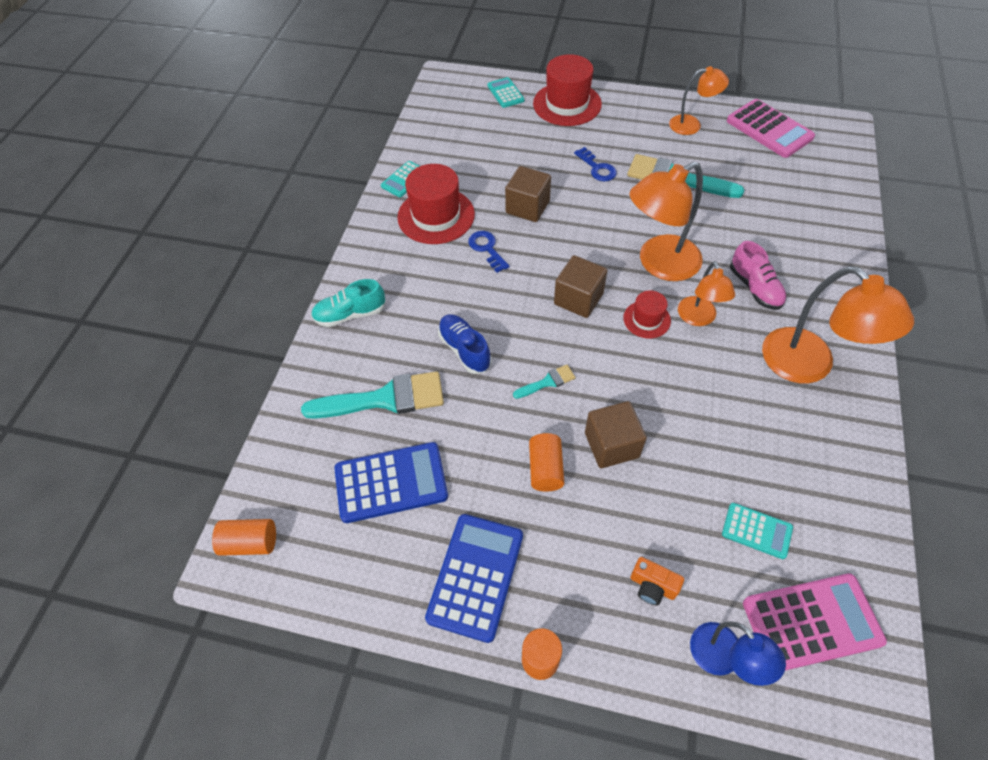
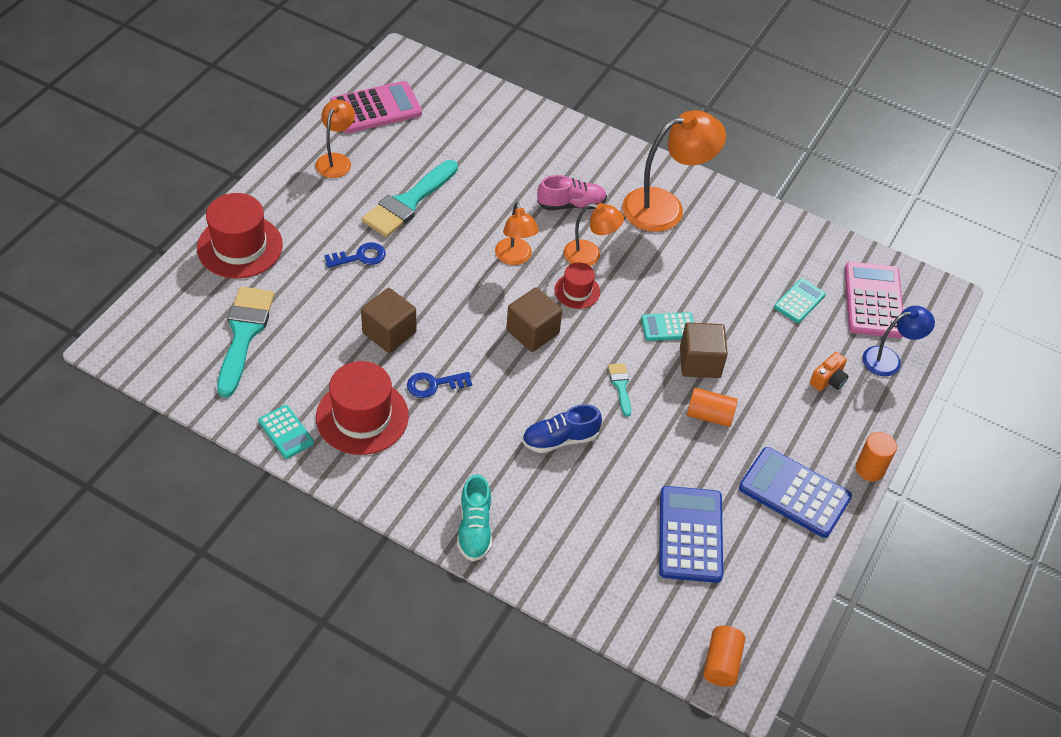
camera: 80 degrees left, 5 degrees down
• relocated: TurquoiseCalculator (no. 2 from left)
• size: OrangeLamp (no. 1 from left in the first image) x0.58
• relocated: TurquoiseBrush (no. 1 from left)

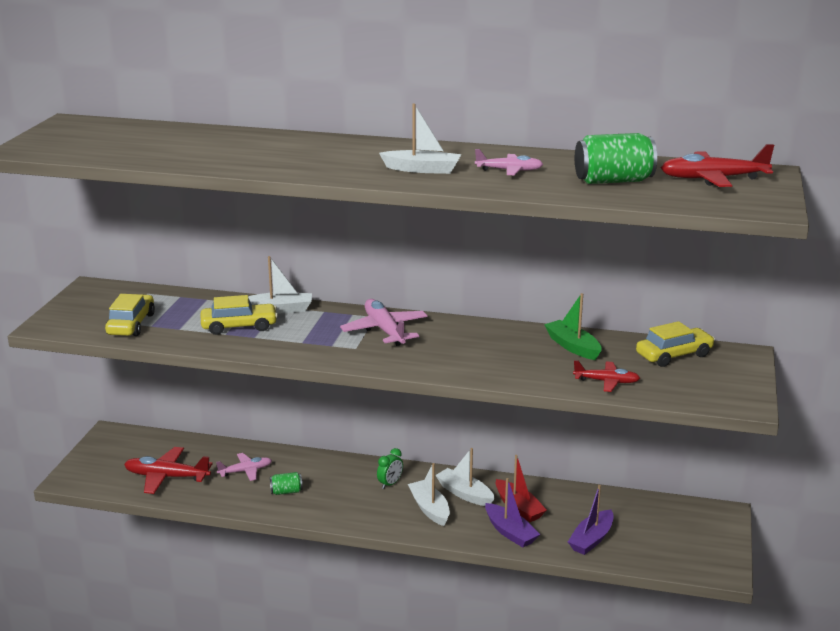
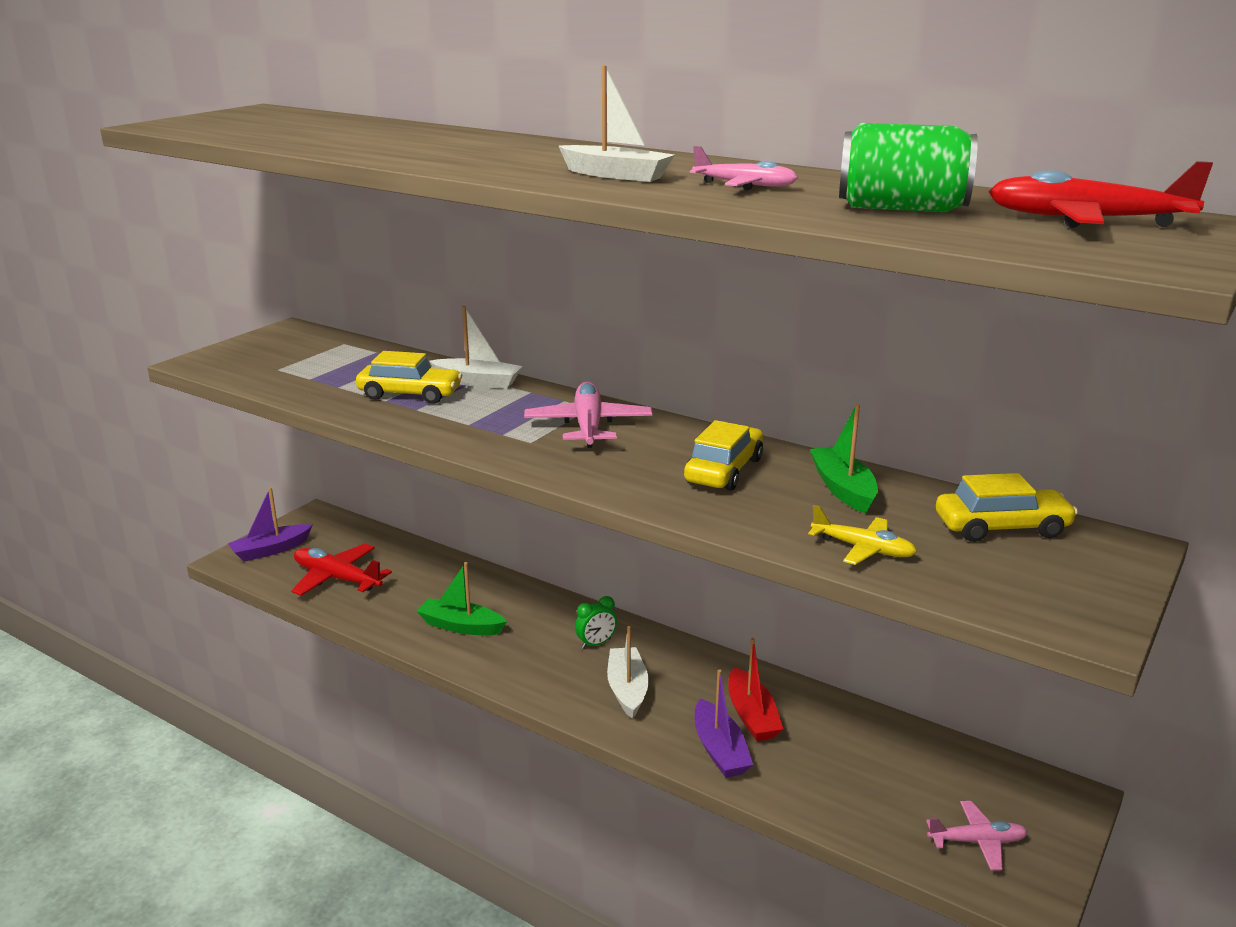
camera: 20 degrees right, 0 degrees up
• relocated: YellowCar (no. 1 from left in the first image) to YellowCar (no. 2 from left)
• colour: RedPlane (no. 2 from left) to YellowPlane
• missing: WhiteBoat (no. 4 from left)
• relocated: PinkPlane (no. 1 from left in the first image) to PinkPlane (no. 3 from left)
• exchanged: GreenCan (no. 1 from left) to GreenBoat (no. 1 from left)
• relocated: PurpleBoat (no. 2 from left in the first image) to PurpleBoat (no. 1 from left)

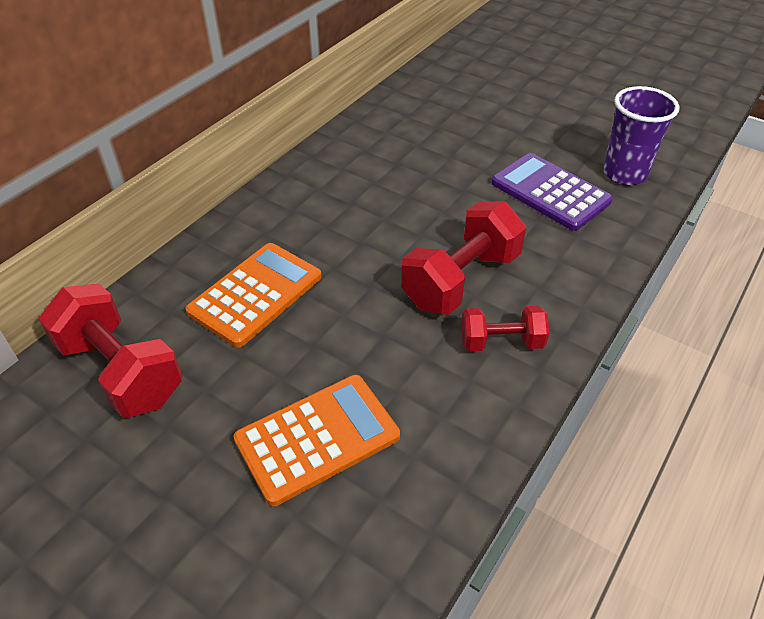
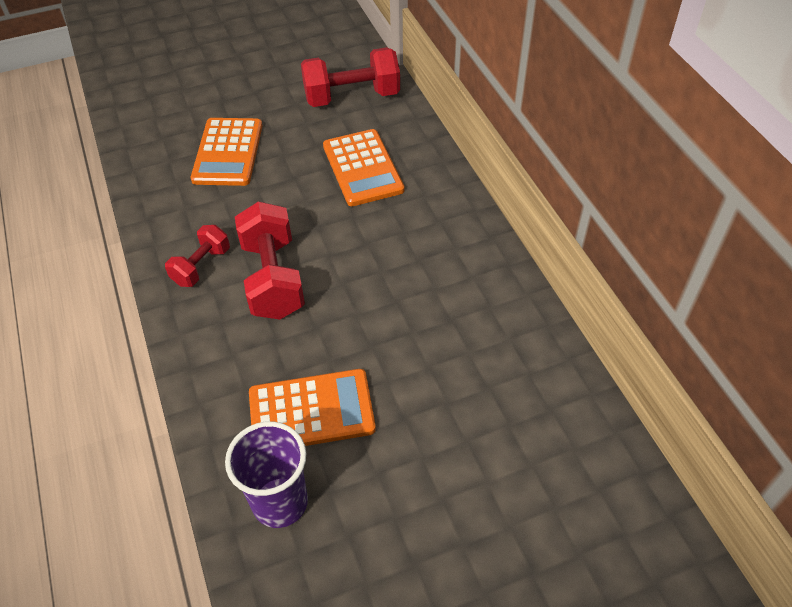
camera: 125 degrees right, 5 degrees up
• colour: PurpleCalculator to OrangeCalculator (no. 2 from left)

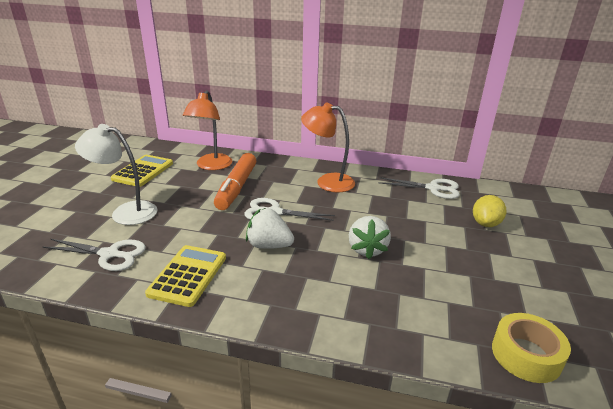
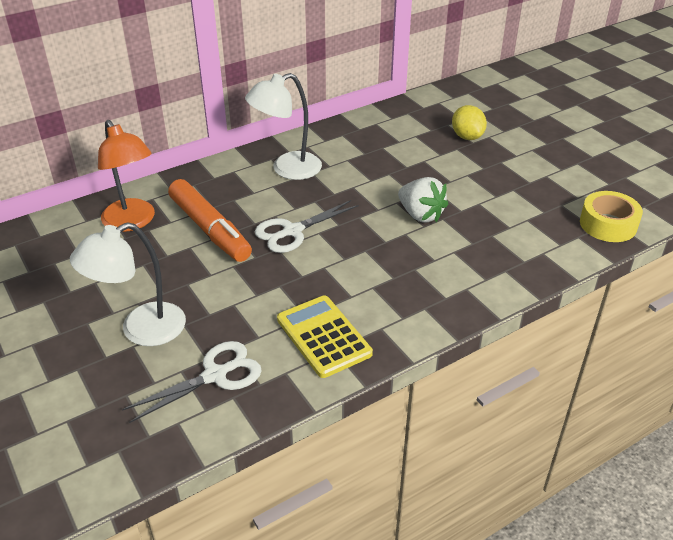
camera: 45 degrees left, 10 degrees up
• colour: OrangeLamp (no. 2 from left) to WhiteLamp (no. 2 from left)
• missing: YellowCalculator (no. 1 from left)
• missing: WhiteScissors (no. 3 from left)
• missing: WhiteStrawberry (no. 1 from left)

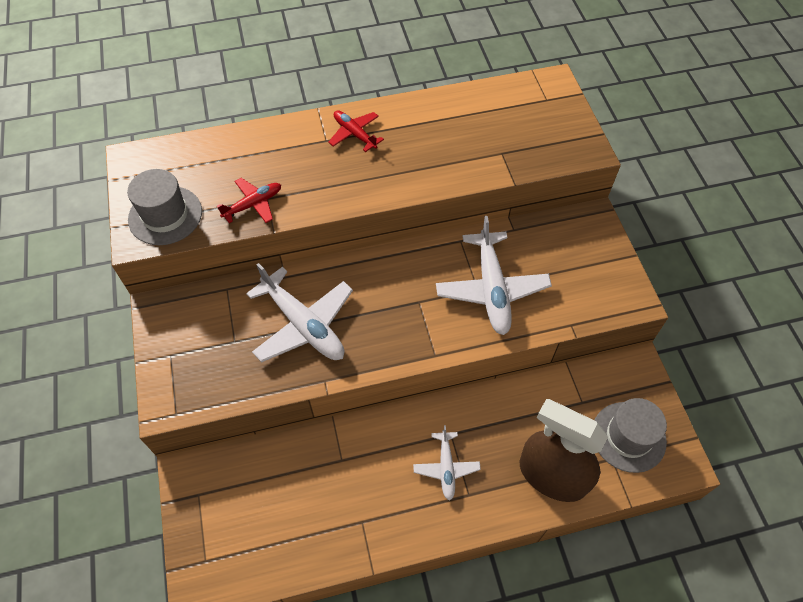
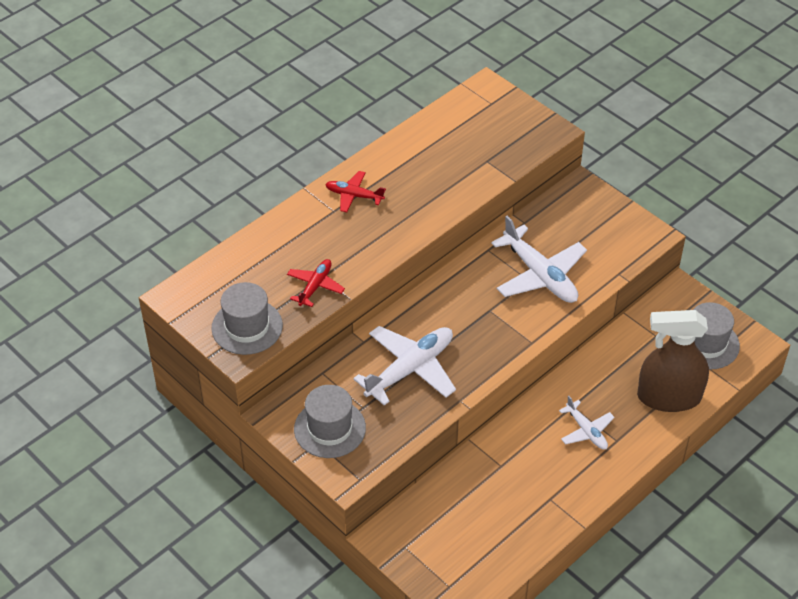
camera: 30 degrees left, 10 degrees down
• spun: WhitePlane (no. 1 from left) 60 degrees counterclockwise
• appeared: GreyHat (no. 2 from left)

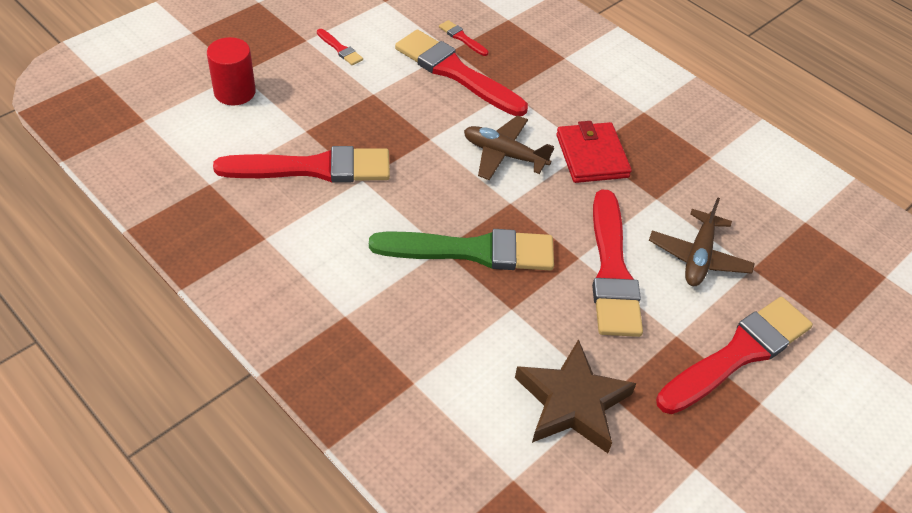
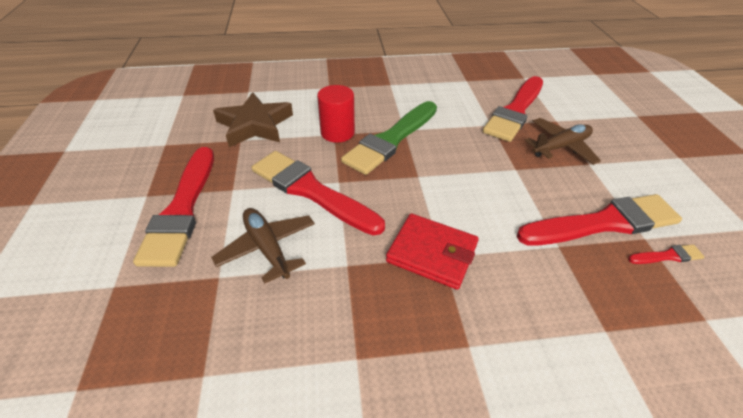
camera: 130 degrees right, 5 degrees down
• missing: RedBrush (no. 2 from left)
• relocated: RedCylinder
• relocated: BrownPlane (no. 1 from left in the first image) to BrownPlane (no. 2 from left)

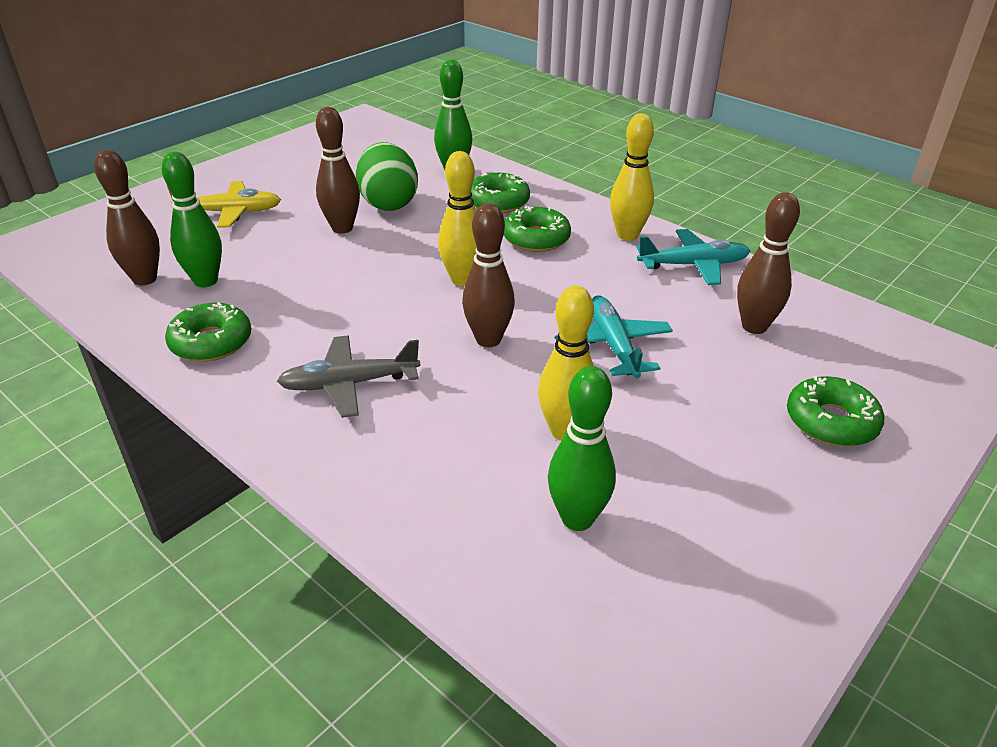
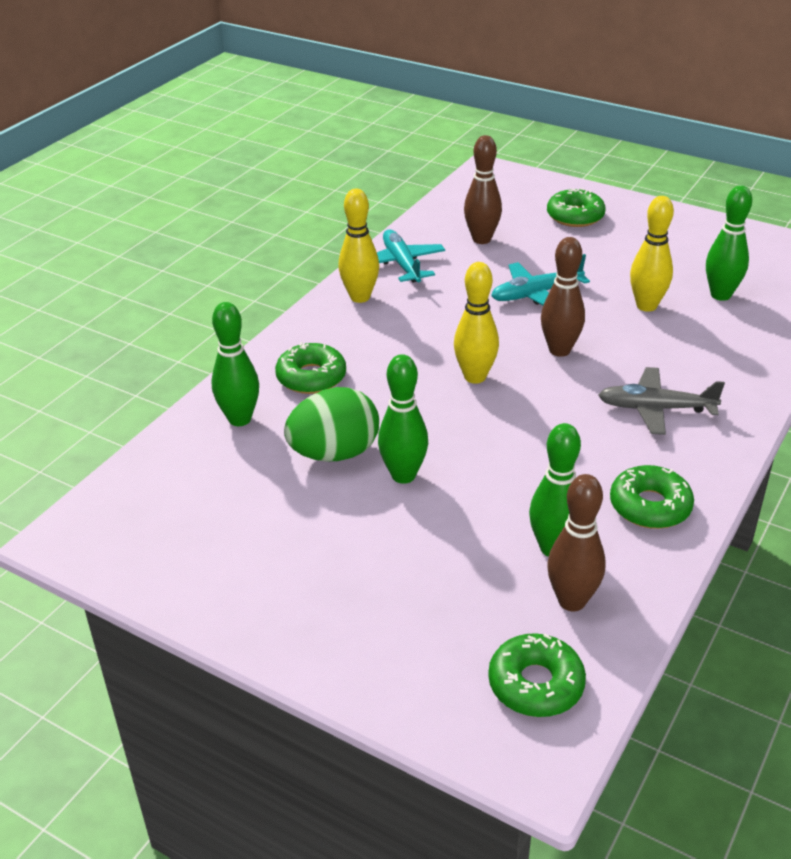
camera: 100 degrees left, 0 degrees up
• colour: BrownBowlingPin (no. 2 from left) to GreenBowlingPin (no. 2 from left)
• missing: YellowPlane
• relocated: GreenDonut (no. 3 from left in the first image) to GreenDonut (no. 2 from left)
• spun: GreyPlane 120 degrees clockwise

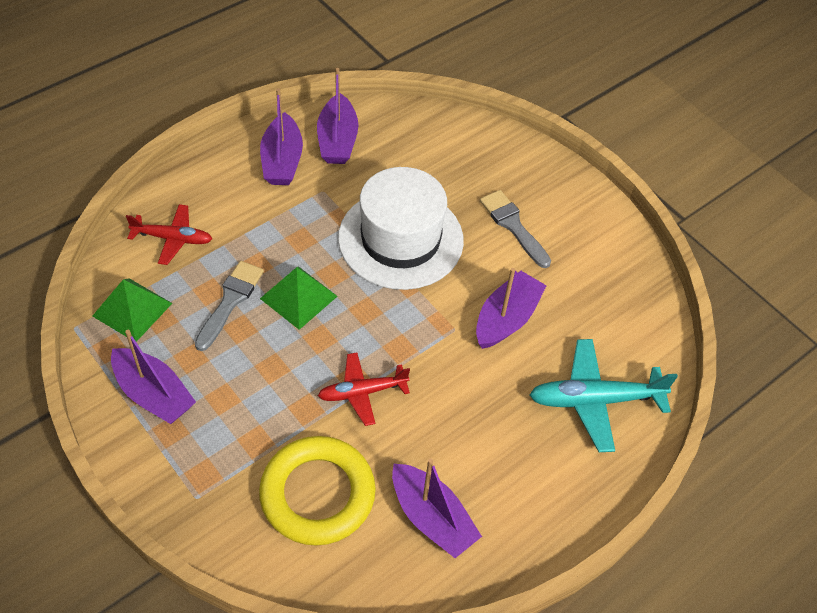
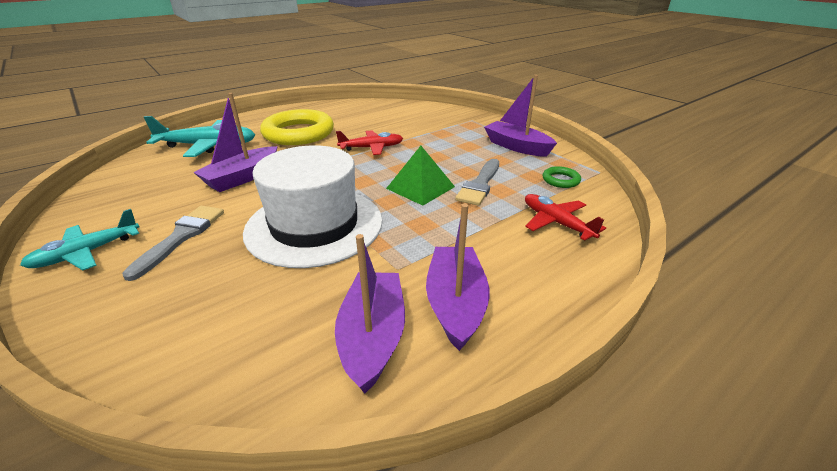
camera: 175 degrees left, 20 degrees down
• spun: GreyBrush (no. 2 from left in the first image) 135 degrees counterclockwise
• spun: RedPlane (no. 1 from left in the first image) 45 degrees clockwise
• exchanged: GreenPyramid (no. 1 from left) to GreenRing
• relocated: YellowRing
• missing: PurpleBoat (no. 4 from left)
• appeared: TurquoisePlane (no. 1 from left)

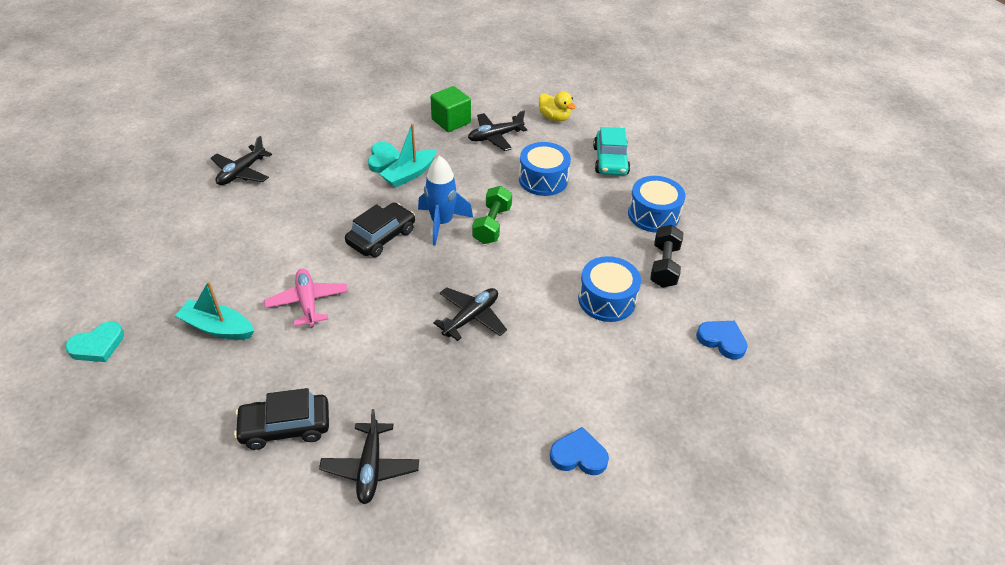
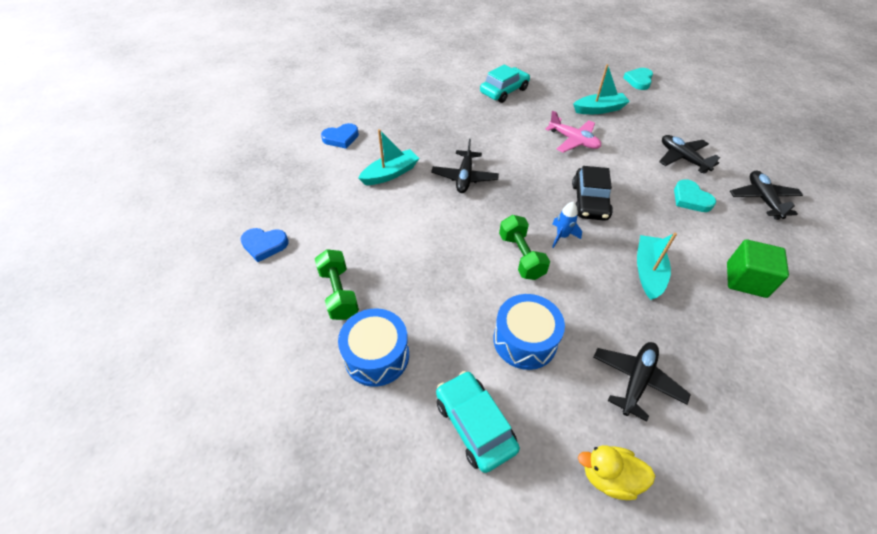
camera: 150 degrees right, 5 degrees up
• relocated: GreenCube
• relocated: TurquoiseHeart (no. 2 from left)
• size: BlueRocket x0.57
• colour: BlackDumbbell to GreenDumbbell (no. 1 from left)
• missing: BlueDrum (no. 2 from left)
• colour: BlackCar (no. 1 from left) to TurquoiseCar (no. 2 from left)
• relocated: BlackPlane (no. 2 from left in the first image) to BlackPlane (no. 3 from left)
• appeared: TurquoiseBoat (no. 1 from left)

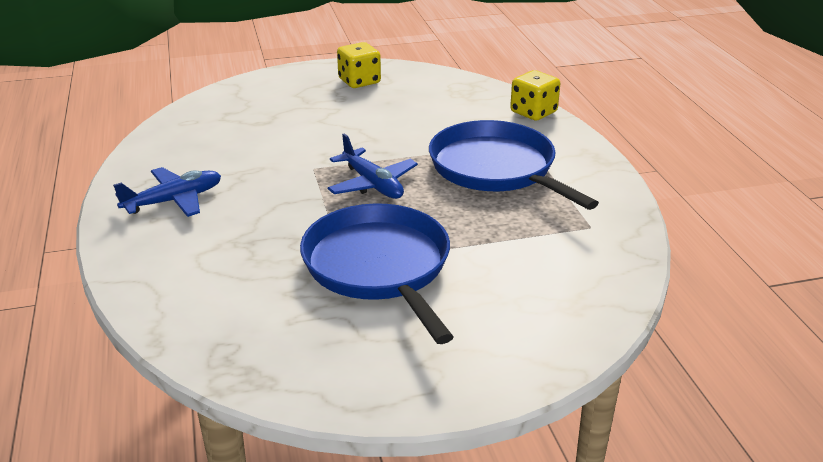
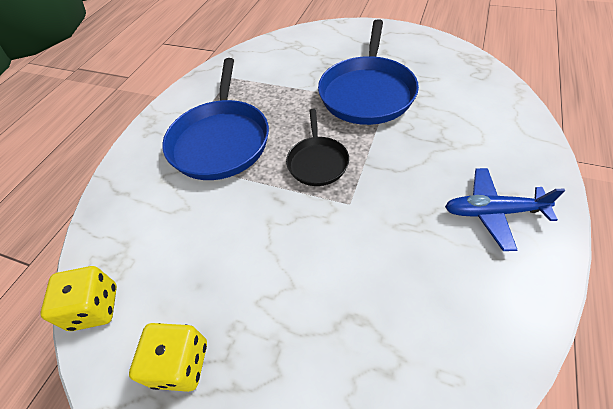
camera: 140 degrees left, 20 degrees up
• relocated: YellowDice (no. 2 from left in the first image) to YellowDice (no. 1 from left)
• exchanged: BluePlane (no. 2 from left) to BlackPan

